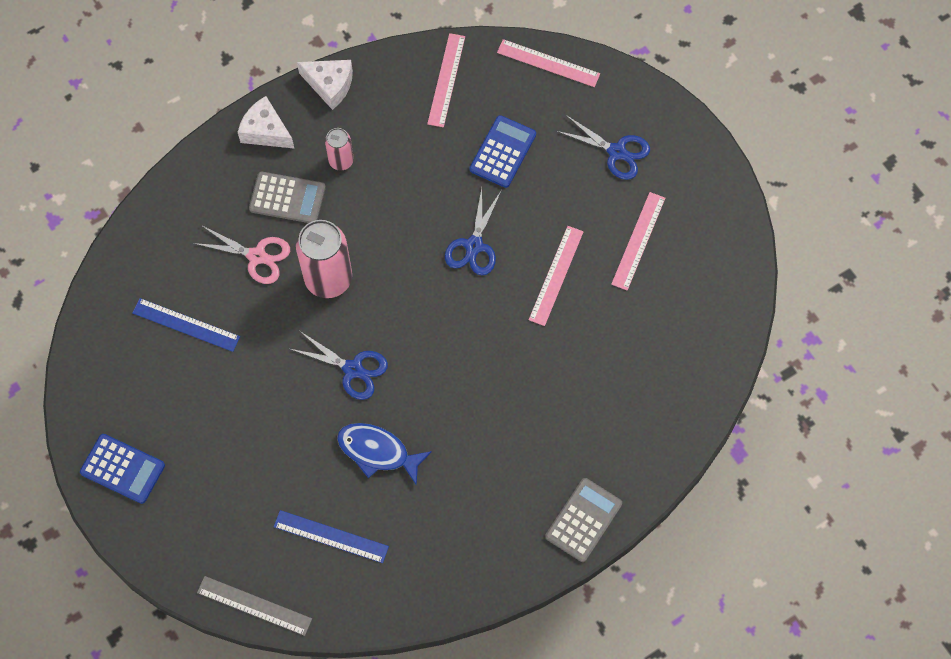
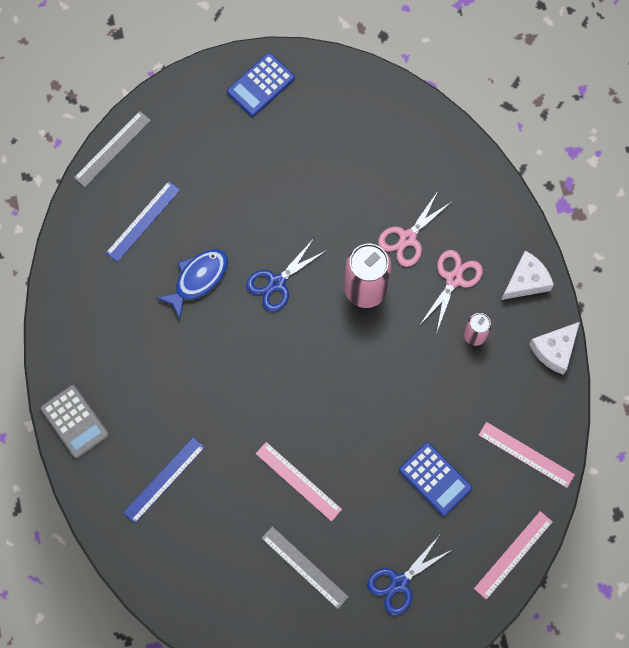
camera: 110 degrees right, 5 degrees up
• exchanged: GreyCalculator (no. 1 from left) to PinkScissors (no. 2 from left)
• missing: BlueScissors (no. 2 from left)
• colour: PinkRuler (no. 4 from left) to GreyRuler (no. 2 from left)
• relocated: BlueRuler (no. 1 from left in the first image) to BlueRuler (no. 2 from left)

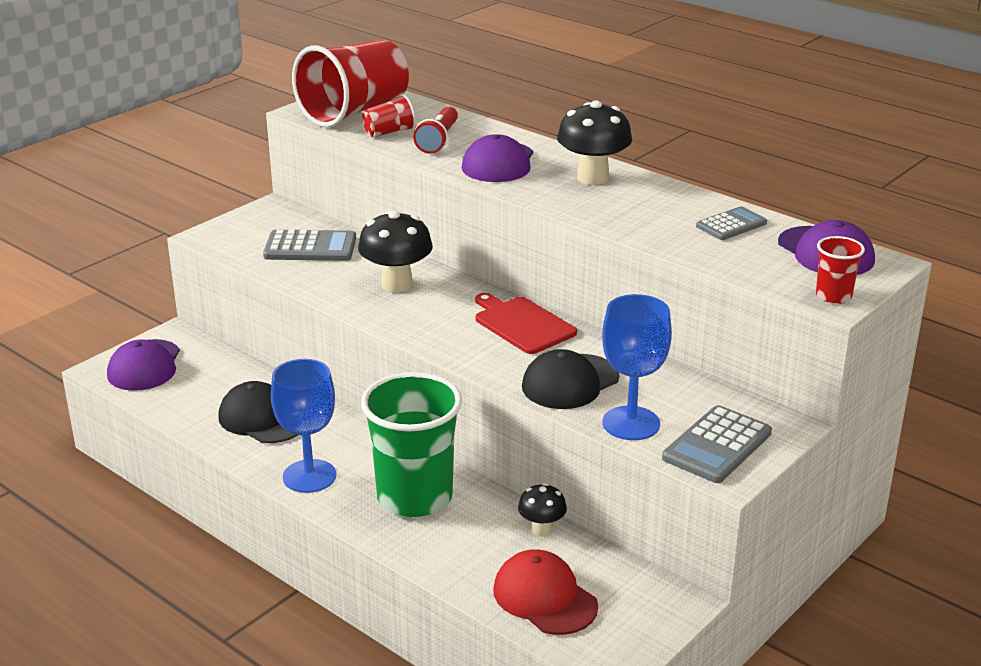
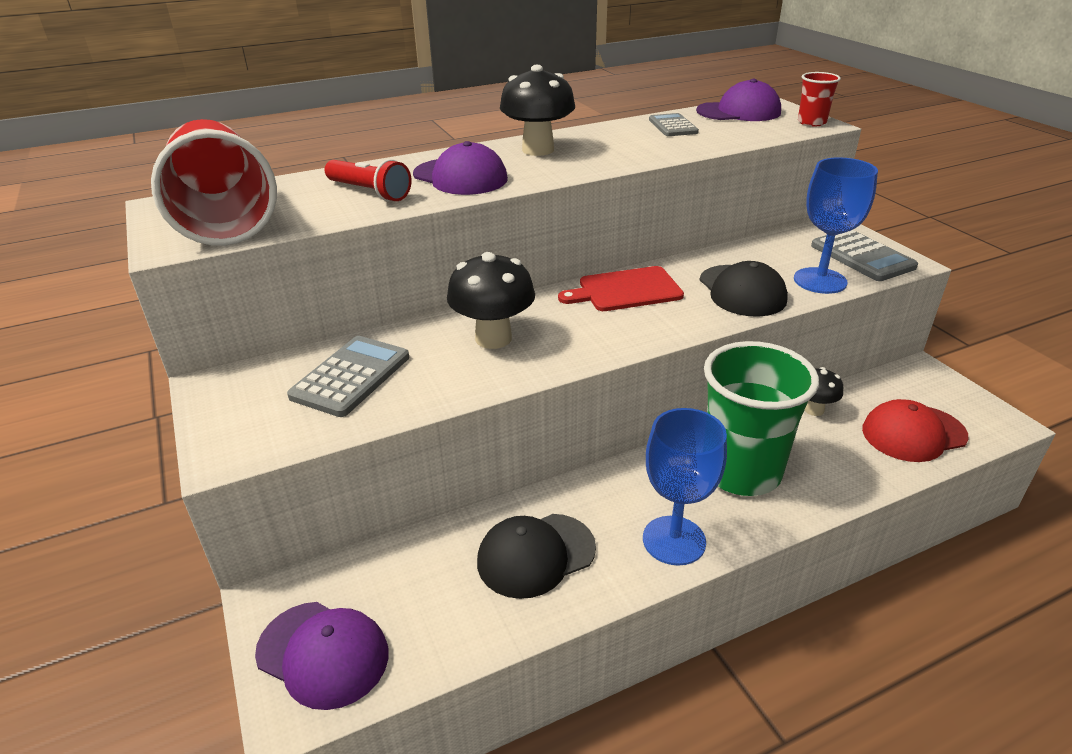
camera: 65 degrees left, 5 degrees up
• missing: RedCup (no. 2 from left)

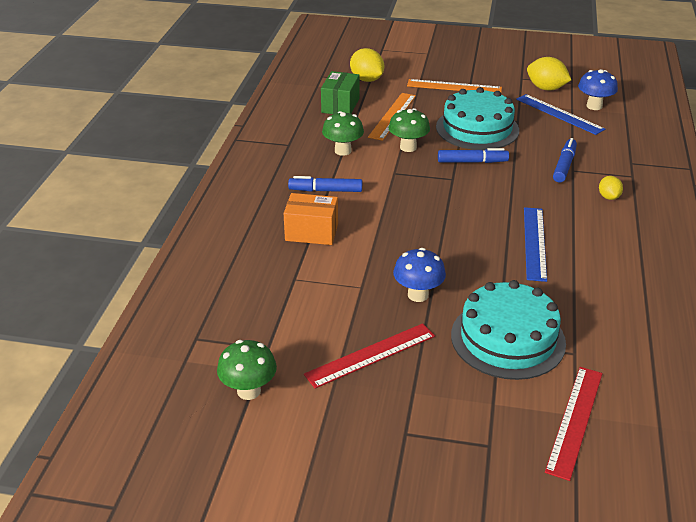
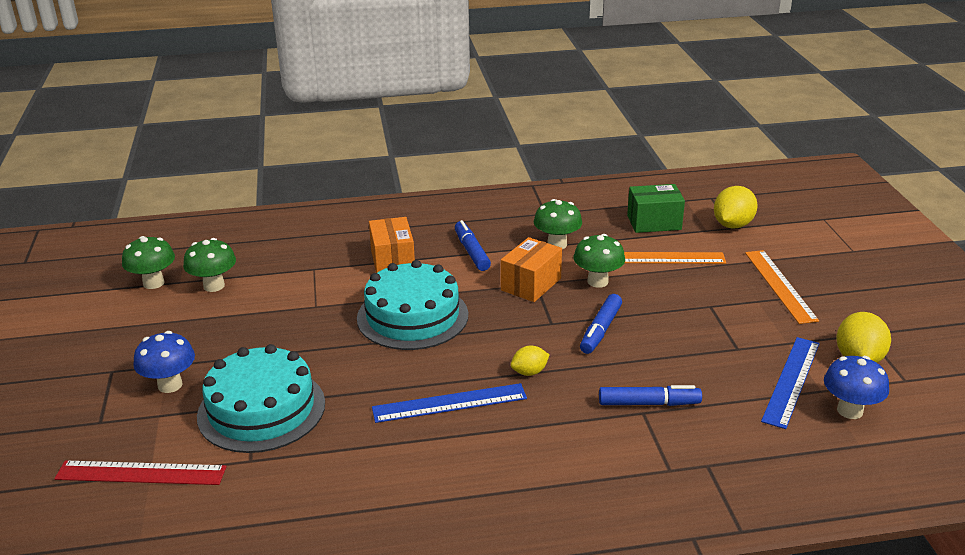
camera: 70 degrees right, 5 degrees down
• relocated: TurquoiseCake (no. 1 from left in the first image) to TurquoiseCake (no. 2 from left)
• spun: BlueMarker (no. 2 from left) 45 degrees clockwise
• relocated: YellowLemon (no. 3 from left in the first image) to YellowLemon (no. 1 from left)
• relocated: BlueMushroom (no. 1 from left)
• missing: RedRuler (no. 1 from left)
• appeared: OrangeBox (no. 2 from left)
• appeared: GreenMushroom (no. 2 from left)

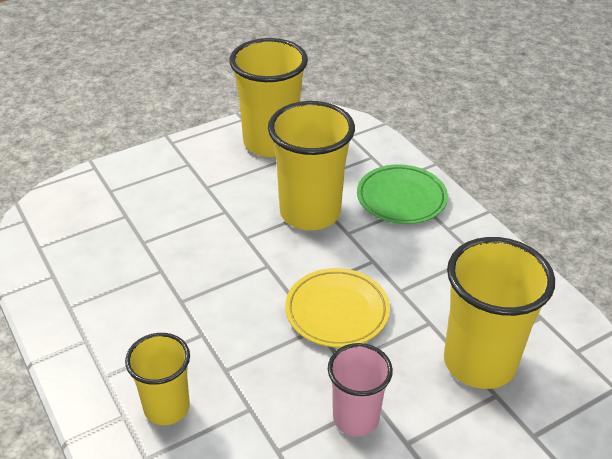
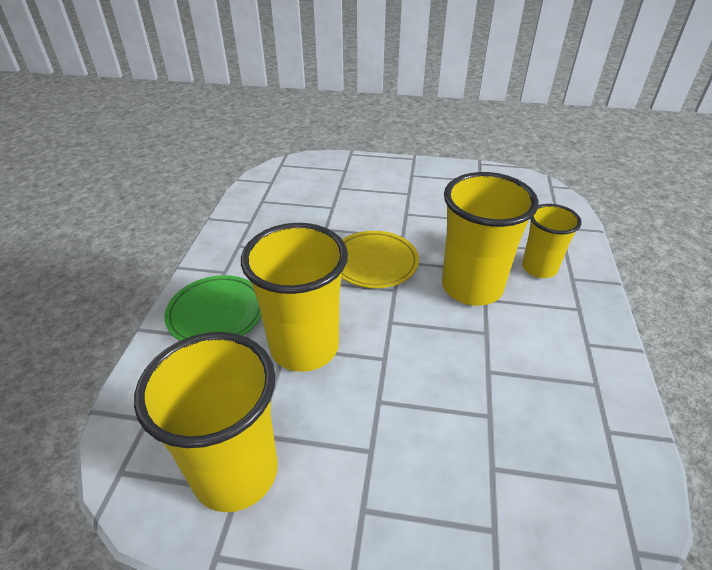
camera: 140 degrees left, 0 degrees up
• relocated: YellowCup (no. 4 from left in the first image) to YellowCup (no. 3 from left)
• missing: PinkCup

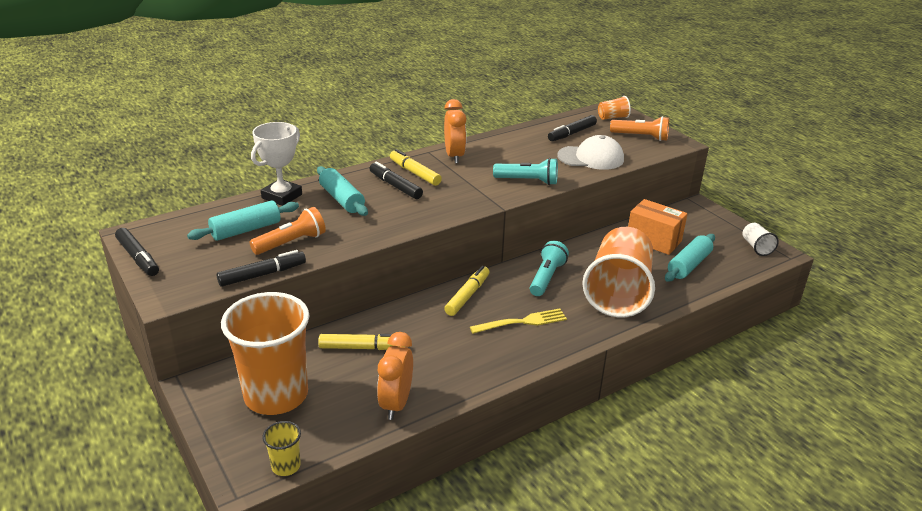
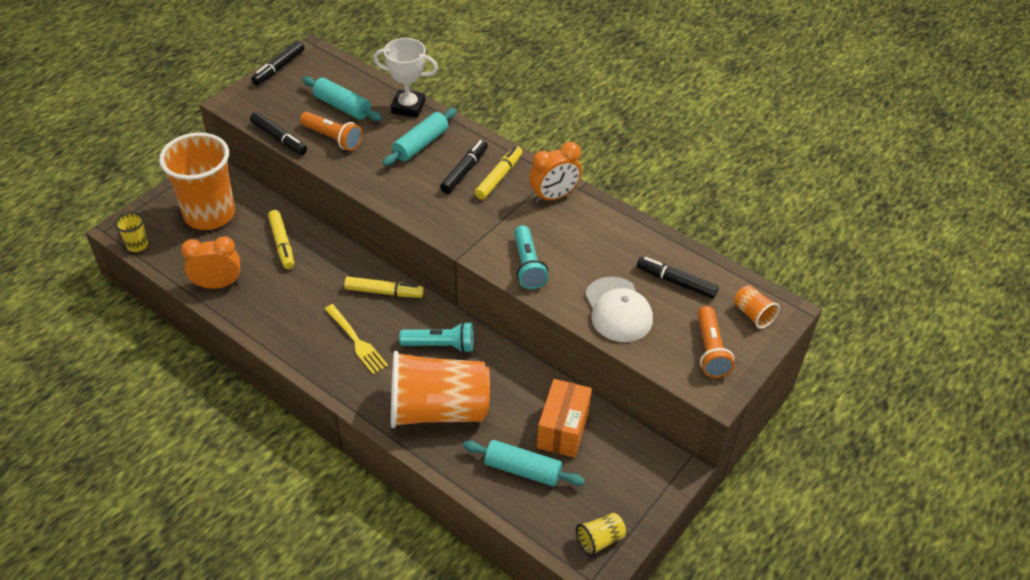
camera: 70 degrees right, 15 degrees up
• colour: WhiteCup to YellowCup (no. 2 from left)

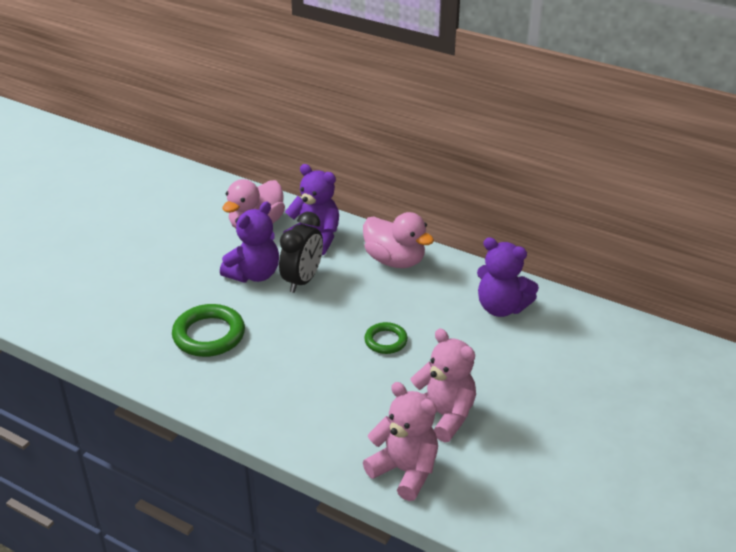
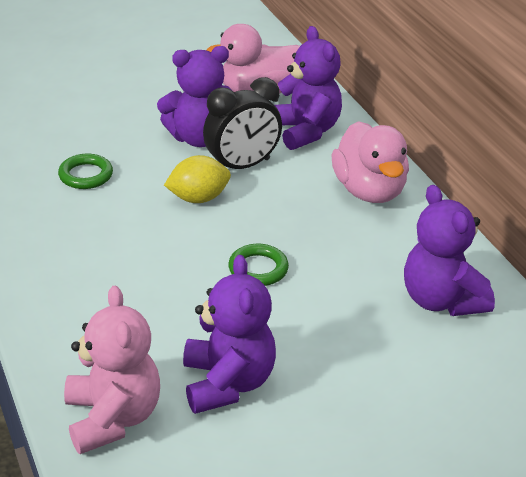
camera: 35 degrees right, 0 degrees up
• size: GreenRing (no. 1 from left) x0.59
• colour: PinkTeddyBear (no. 2 from left) to PurpleTeddyBear (no. 2 from left)
• appeared: YellowLemon

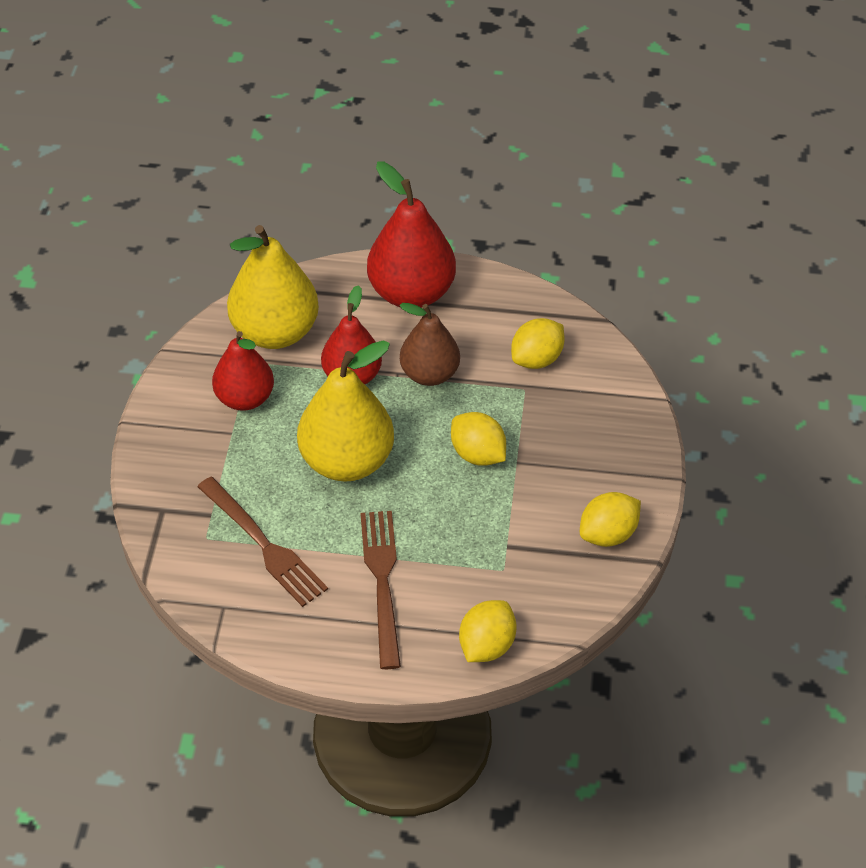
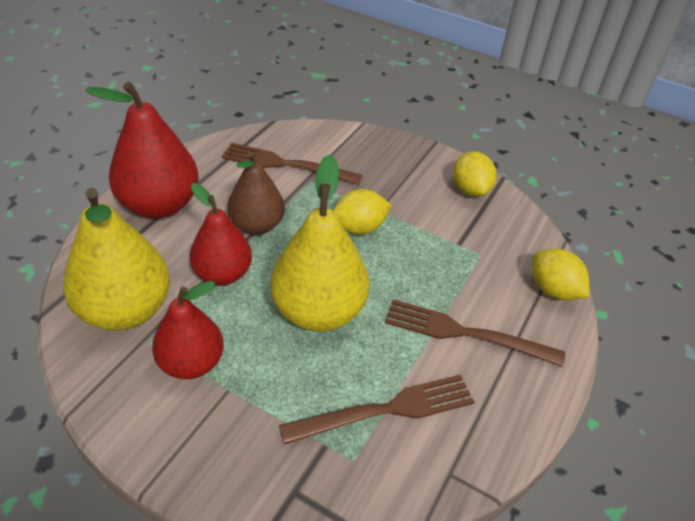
camera: 70 degrees left, 5 degrees down
• exchanged: YellowLemon (no. 3 from left) to BrownFork (no. 1 from left)

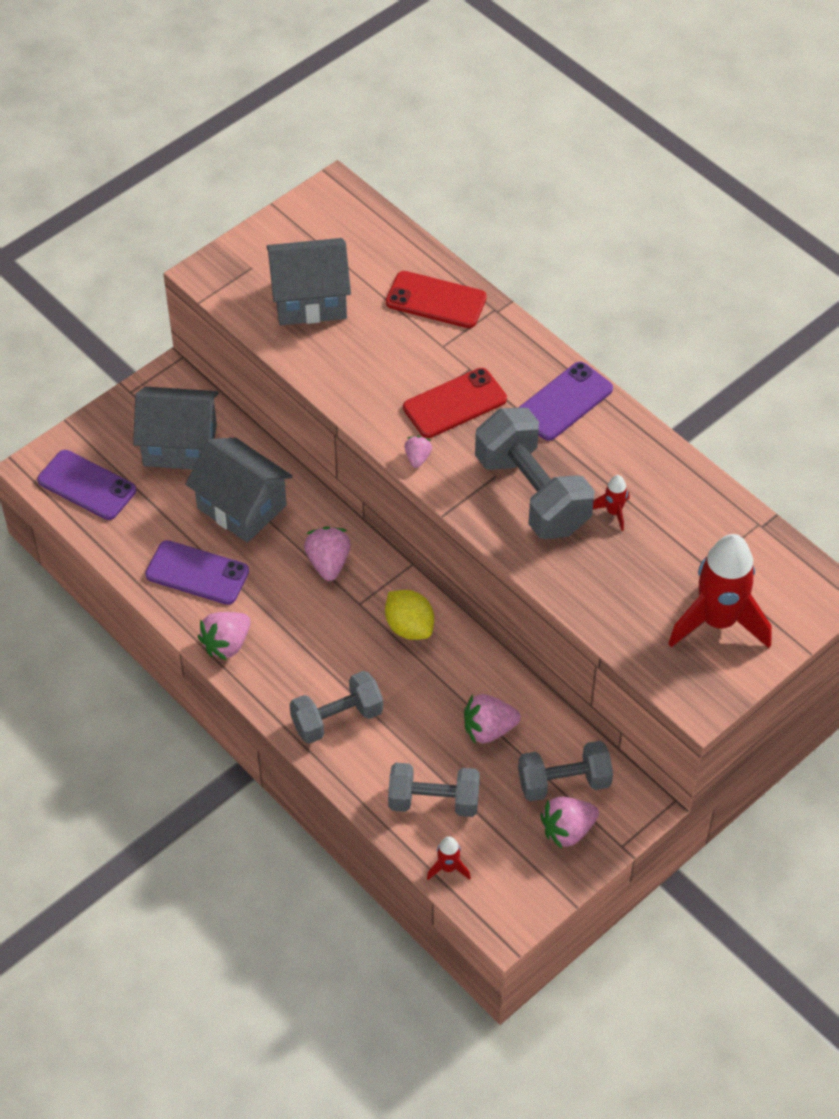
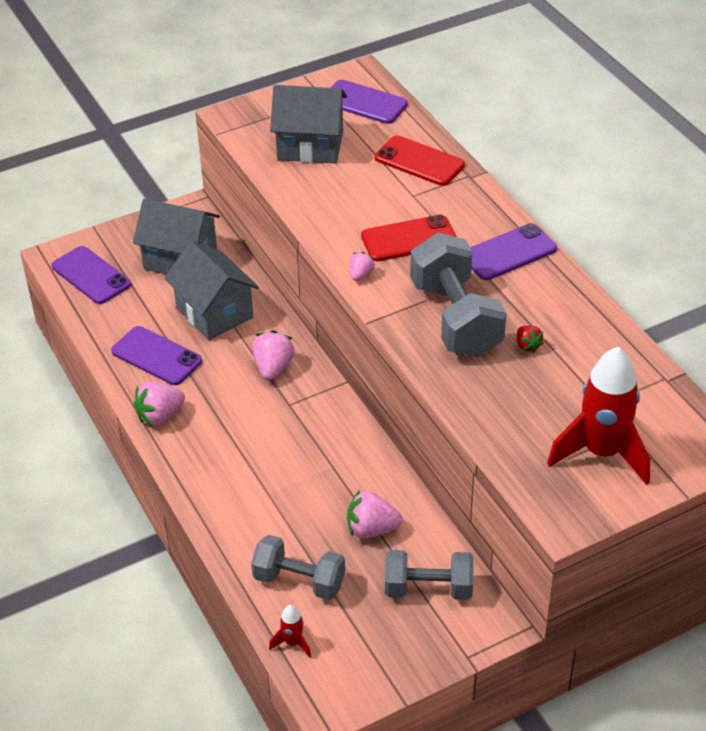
camera: 15 degrees right, 10 degrees down
• exchanged: RedRocket (no. 2 from left) to RedStrawberry
• missing: YellowLemon
• missing: GreyDumbbell (no. 1 from left)
• missing: PinkStrawberry (no. 5 from left)
• appeared: PurplePhone (no. 3 from left)

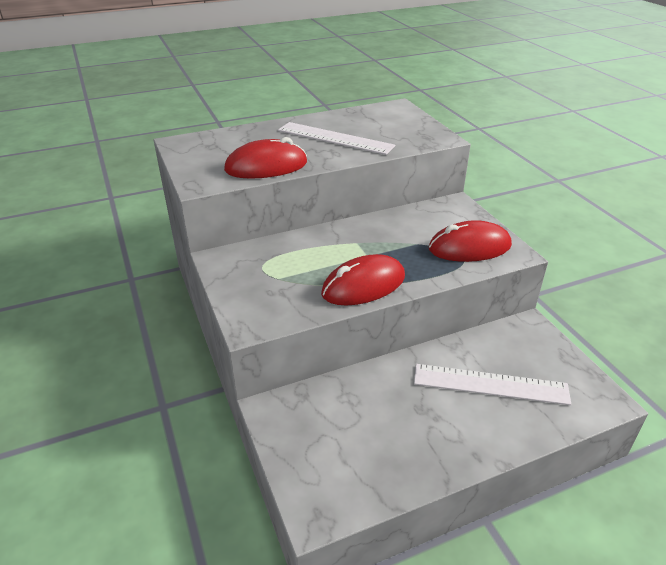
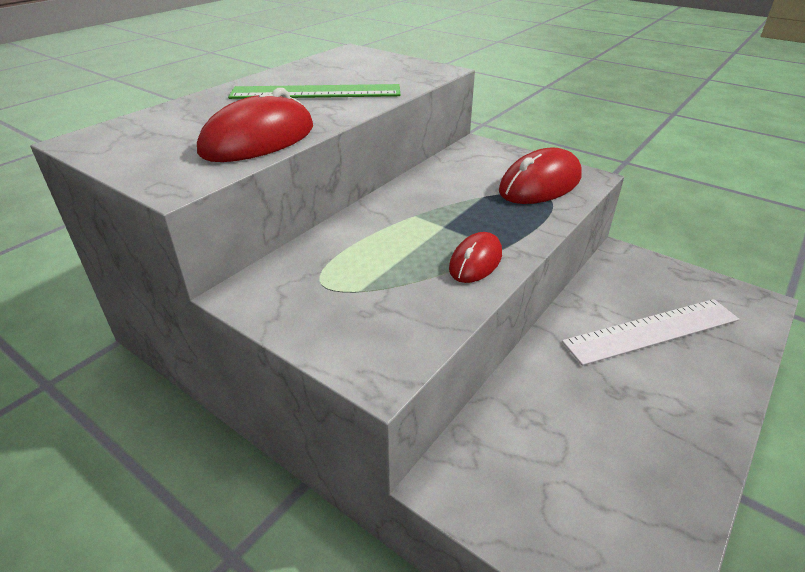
camera: 30 degrees left, 0 degrees up
• colour: WhiteRuler (no. 1 from left) to GreenRuler
• size: RedMouse (no. 2 from left) x0.61

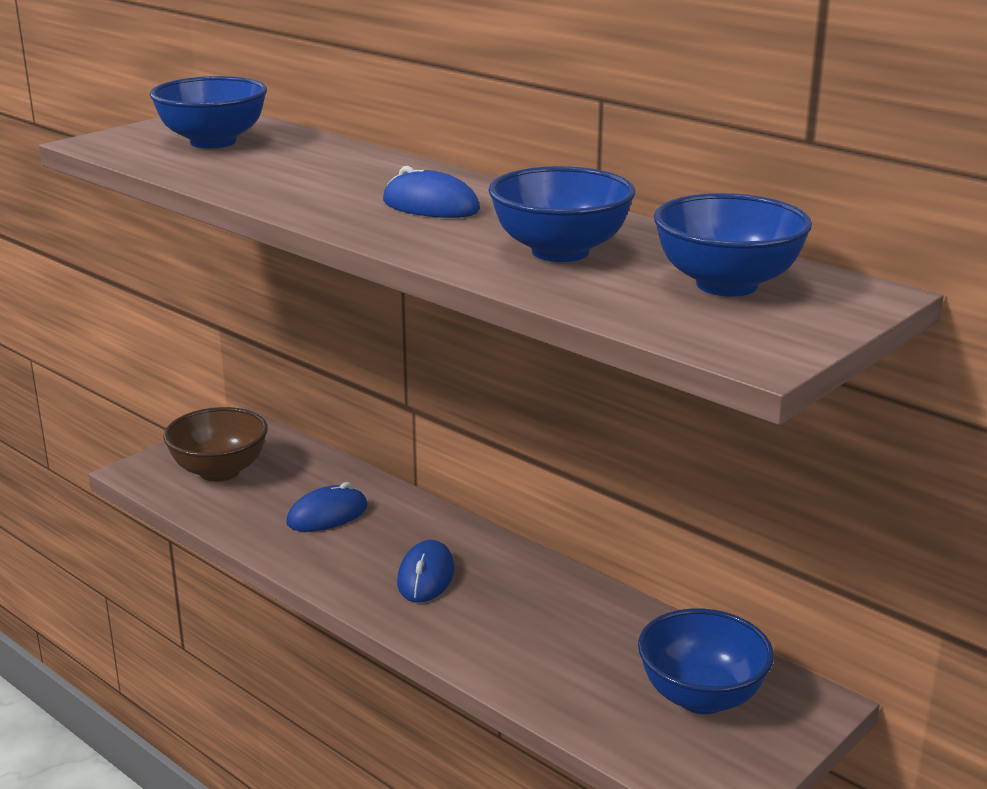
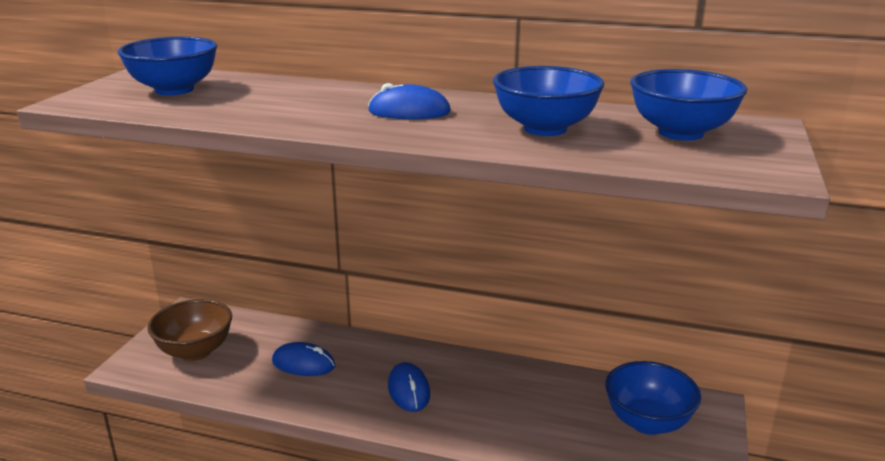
camera: 25 degrees left, 0 degrees up
• spun: BlueMouse (no. 1 from left) 75 degrees clockwise

